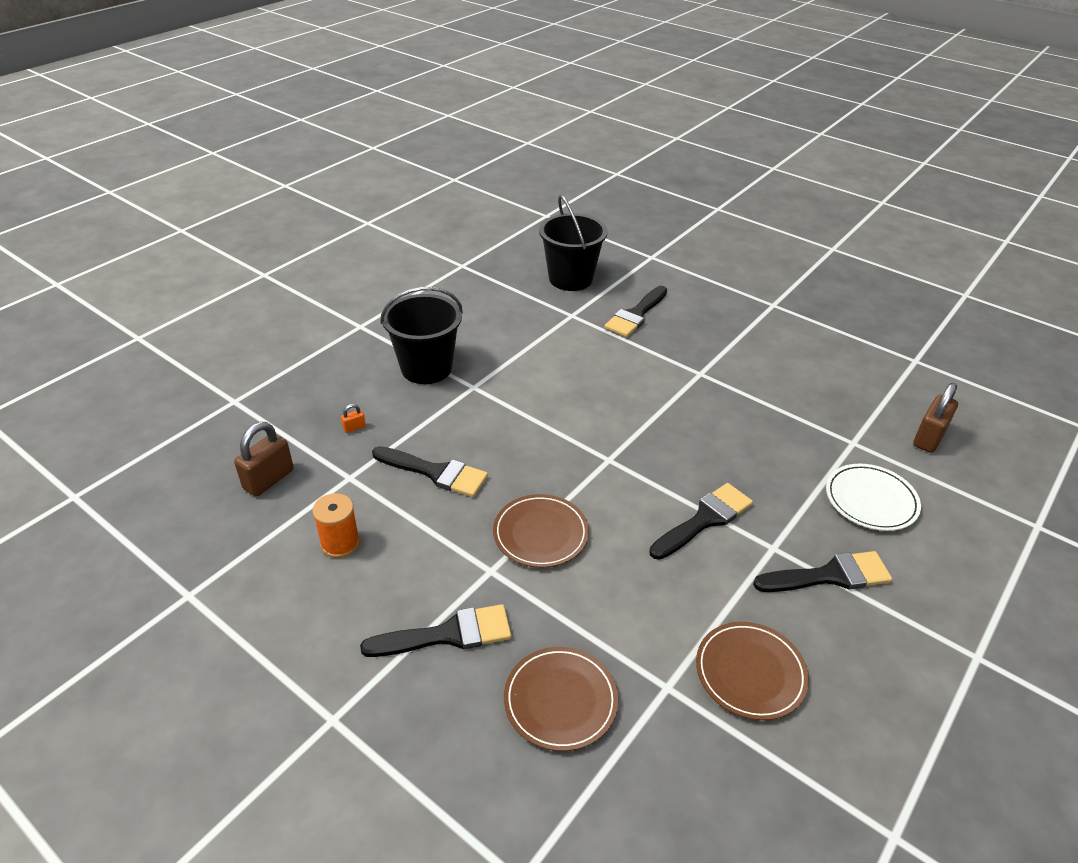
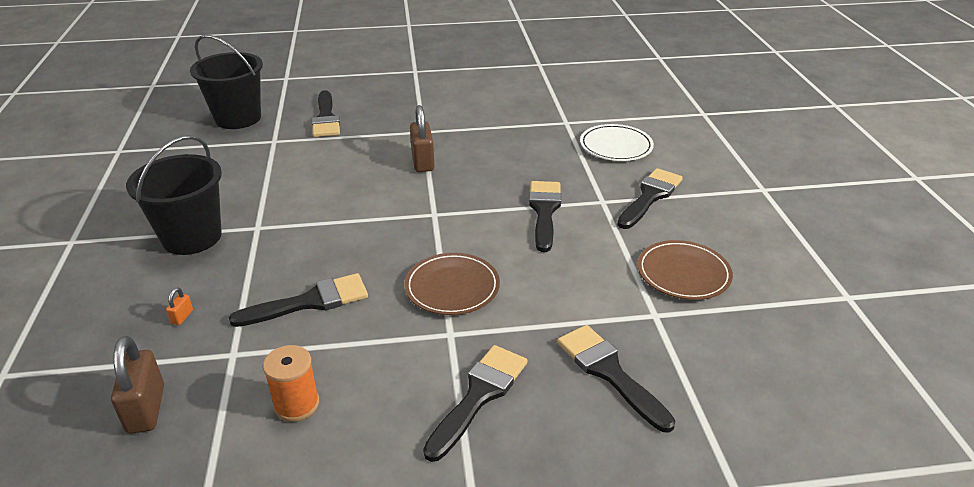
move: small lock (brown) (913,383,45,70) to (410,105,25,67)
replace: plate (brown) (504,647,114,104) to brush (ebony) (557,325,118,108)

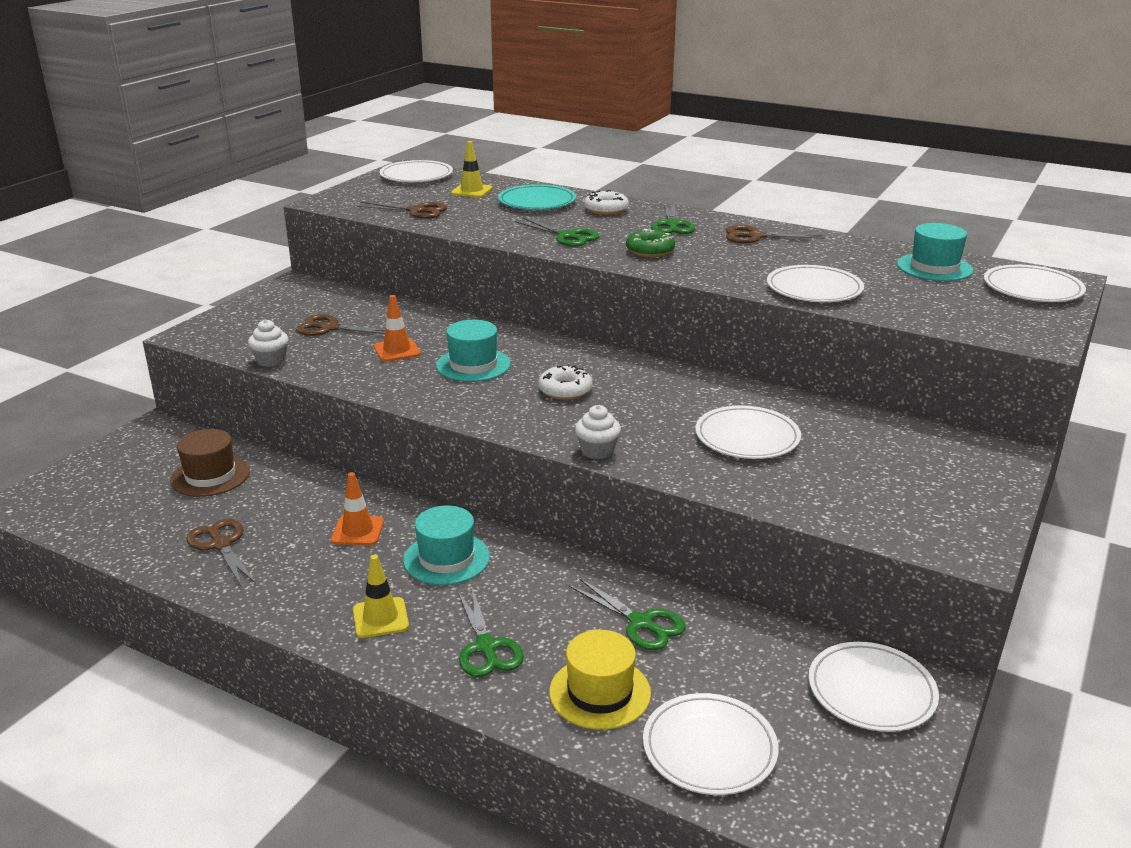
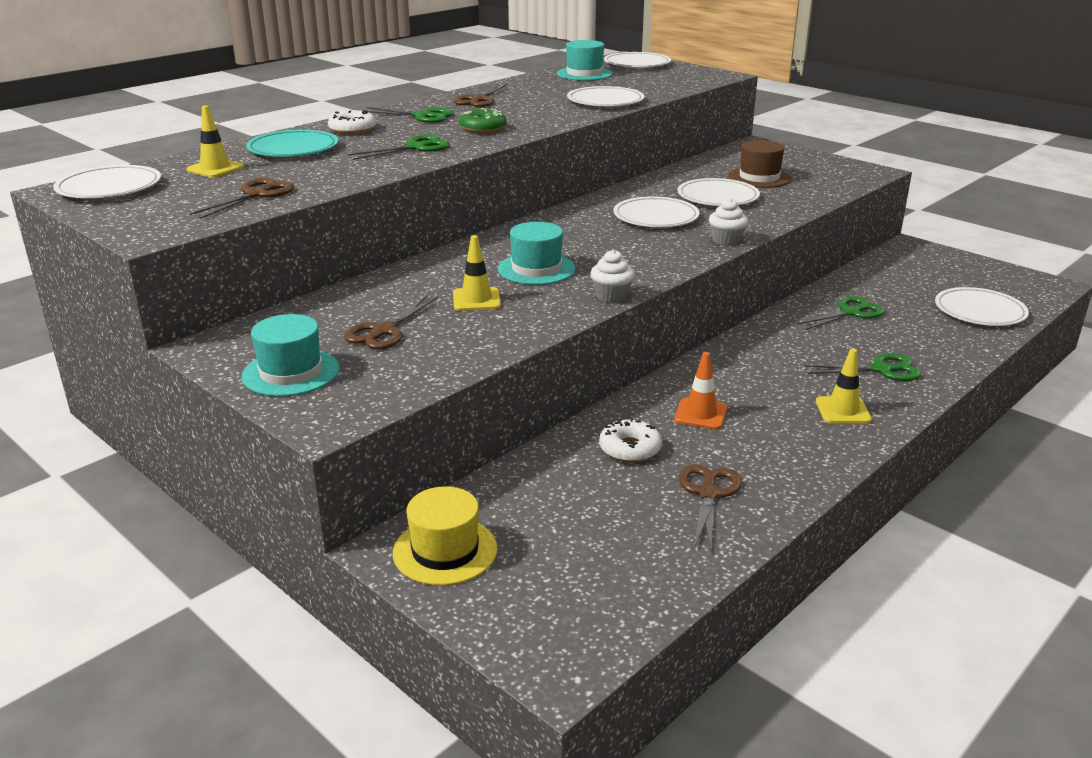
move: fairy cake (white) (248,319,41,48) to (590,250,45,53); doughnut (white) (538,364,54,36) to (599,418,63,44); tall hat (brown) (170,429,80,68) to (728,140,63,48); tall hat (turquoise) (403,505,87,80) to (241,314,98,83); tall hat (golden) (549,630,102,100) to (393,486,104,100); plate (white) (809,642,130,90) to (613,196,87,31)
recolor: safety cone (bright orange) (374,295,47,67) to safety cone (golden) (453,235,48,76)
rotate: shears (brown) (186,519,70,68) = (679,465,63,85) 120 degrees clockwise

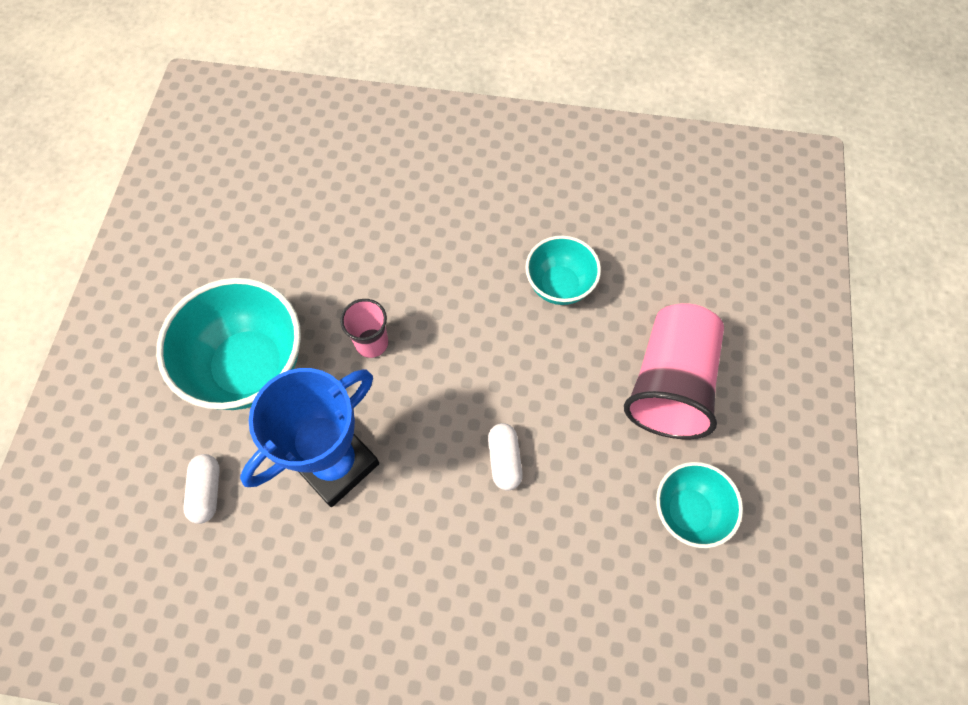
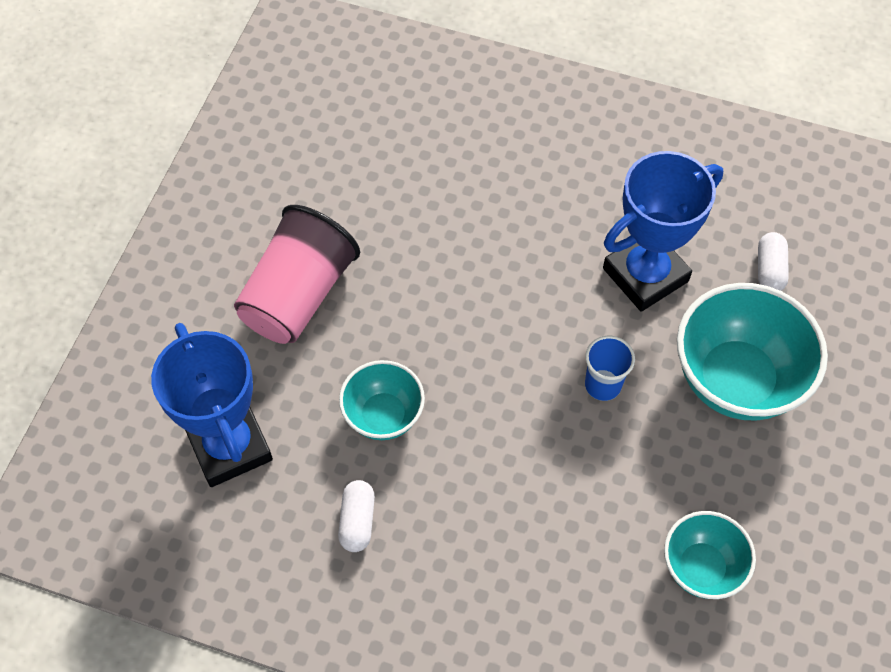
insert: award cup (cobalt) (151,323,122,164)
move: capsule (white) (488,423,35,67) to (338,480,37,72); deep dish (turquoise) (656,462,87,86) to (664,511,92,88)
recolor: cup (rosy) (340,299,48,59) to cup (cobalt) (585,336,50,65)

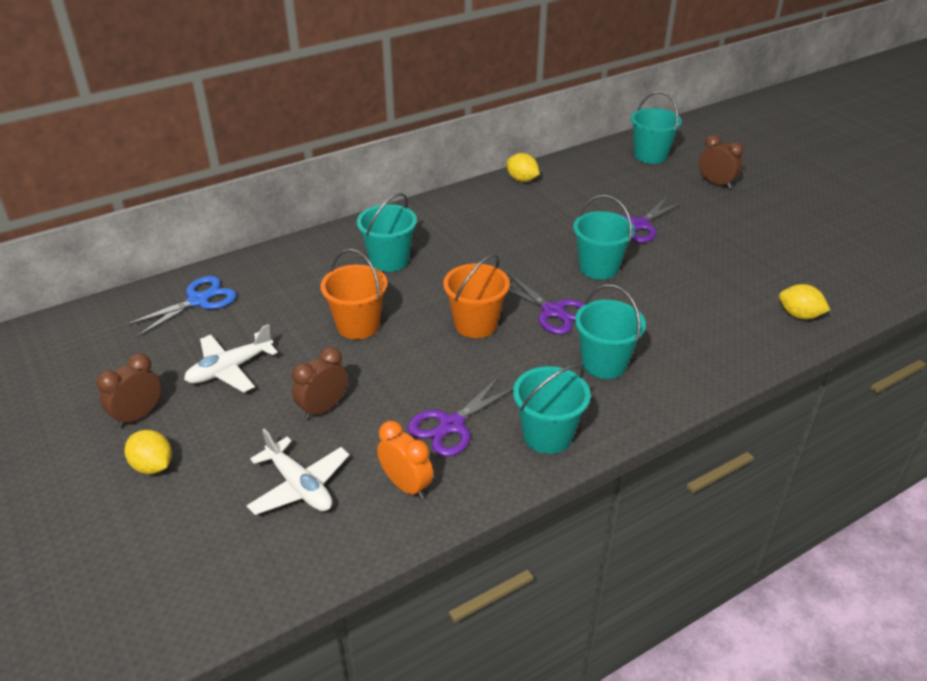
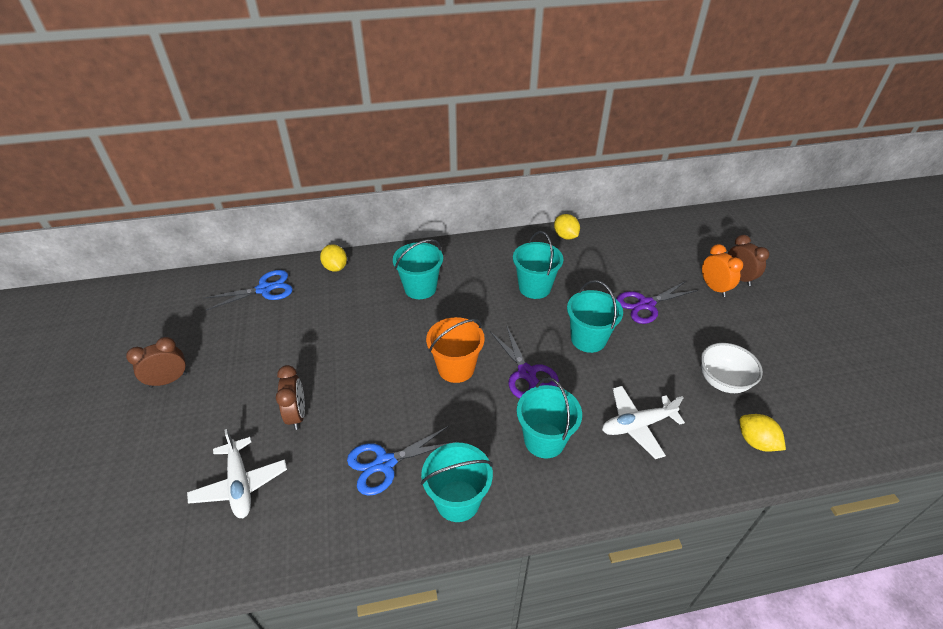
delete: sand bucket (bright orange) (321,249,66,90)
insert: deep dish (white) (701,343,62,50)
move: sand bucket (turquoise) (631,92,51,72) to (513,231,50,68); toy plane (white) (184,324,94,69) to (602,386,83,73); clock (bright orange) (377,421,56,78) to (702,244,41,53); citrus fruit (golden) (125,430,47,44) to (320,244,27,28)
recolor: shears (violet) (408,376,105,81) to shears (cobalt) (347,426,111,70)
rotate: clock (brown) (292,347,56,73) = (276,365,29,65) 105 degrees clockwise

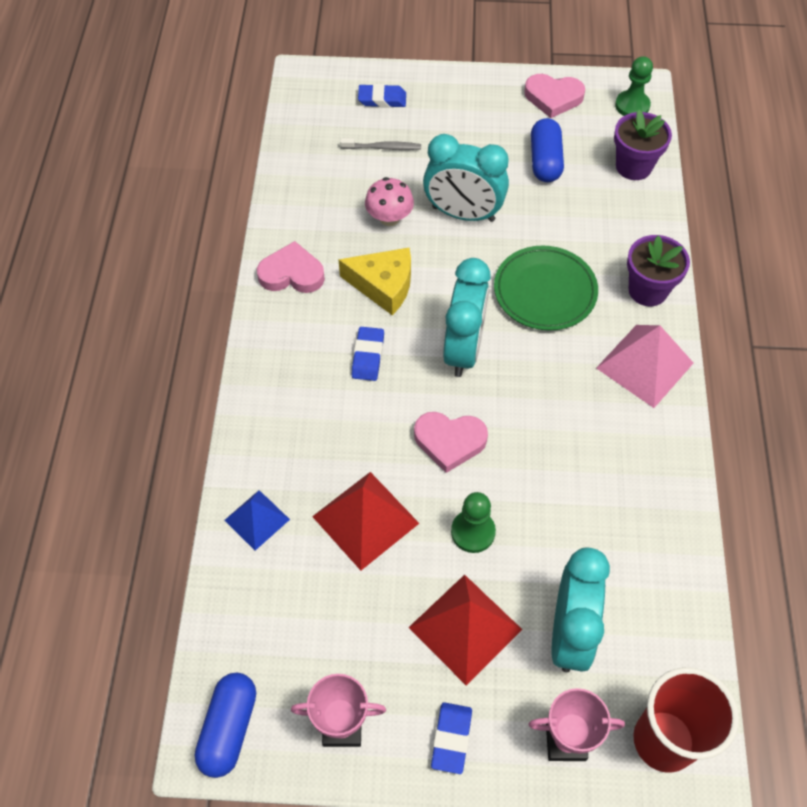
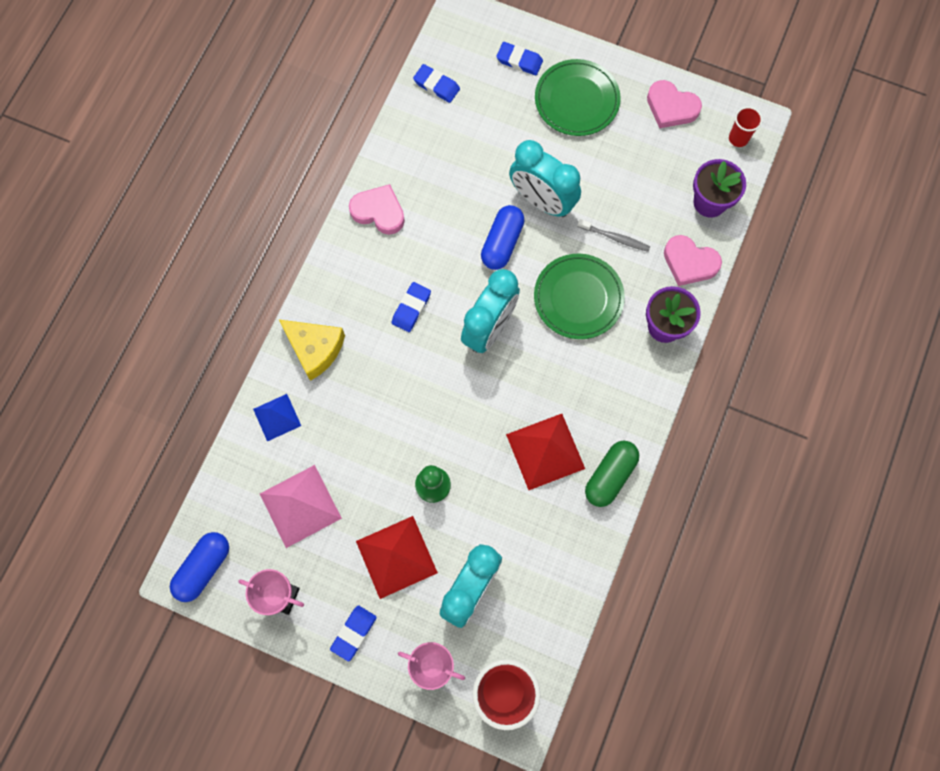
delete: toadstool (rosy) (365,177,49,49)
insert: plate (leaf-green) (535,59,86,77); eraser (cobalt) (413,64,47,39); capsule (leaf-green) (585,441,54,66)
move: capsule (cobalt) (531,118,33,64) to (481,205,44,65); tooth brush (gray) (340,138,81,12) to (577,219,73,33); piece of cheese (golden) (338,248,73,67) to (279,320,66,61); pyramid (rosy) (596,325,97,83) to (260,465,82,83); heart shape (rosy) (414,412,74,61) to (664,235,58,51); pyramid (scarlet) (312,472,107,98) to (506,414,79,76)
replace: game pawn (leaf-green) (615,56,38,60) to cup (scarlet) (729,107,34,40)

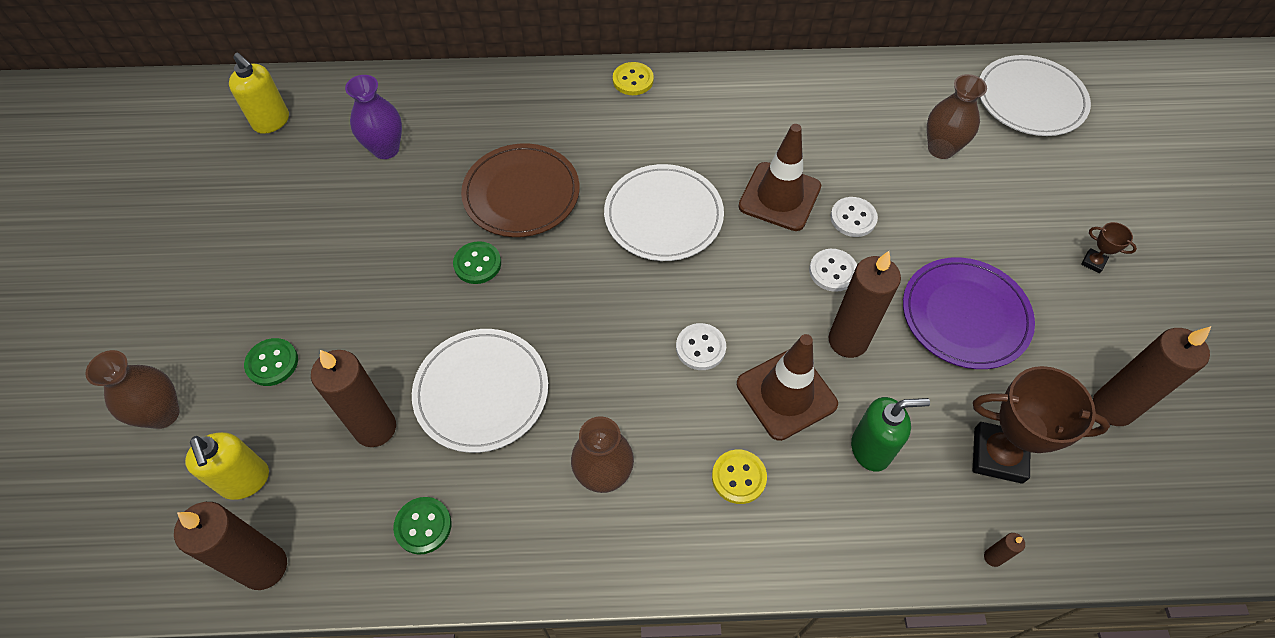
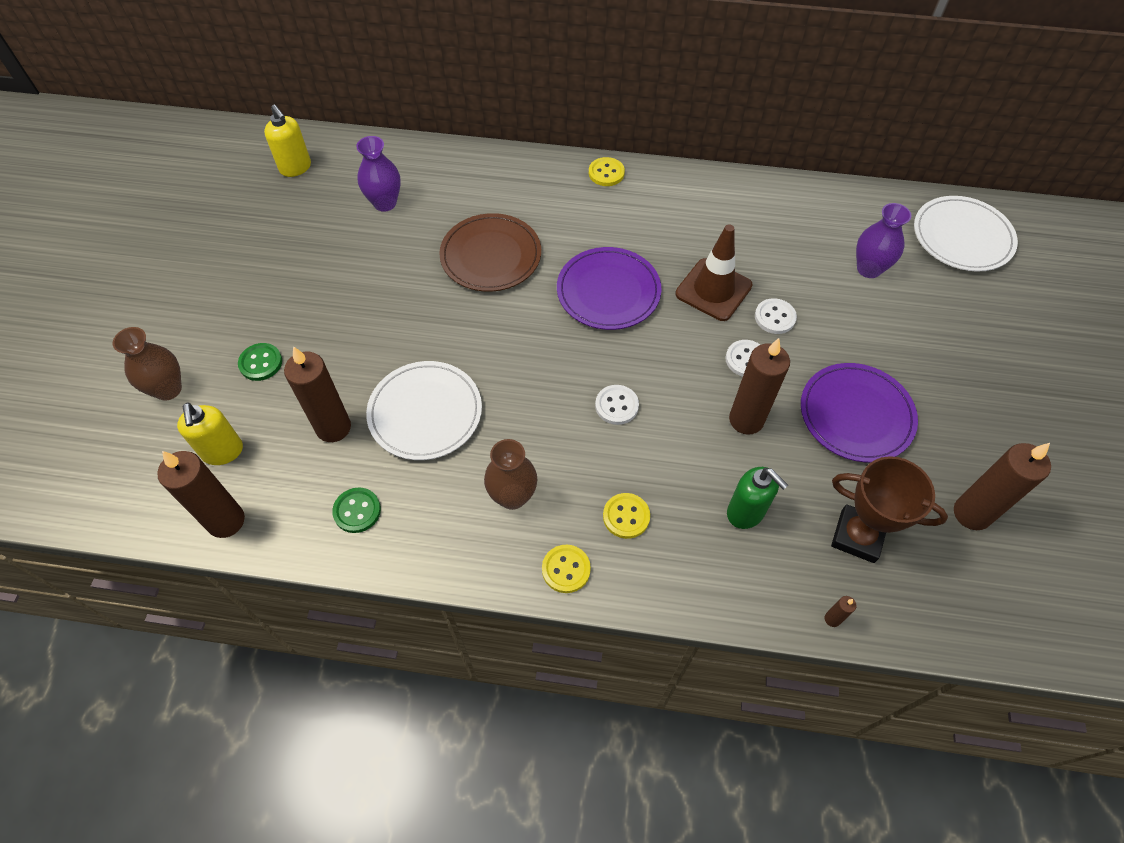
delete: award cup (brown) (1081,222,56,51); shirt button (leaf-green) (453,241,48,43); safety cone (brown) (737,334,101,107)
insert: shirt button (golden) (542,545,49,48)
recolor: flower vase (brown) (927,74,60,85) to flower vase (violet) (856,203,56,75); plate (white) (604,164,120,97) to plate (violet) (557,247,105,83)
rotate: soap pump (leaf-green) (851,397,79,74) = (727,467,61,62) 45 degrees clockwise

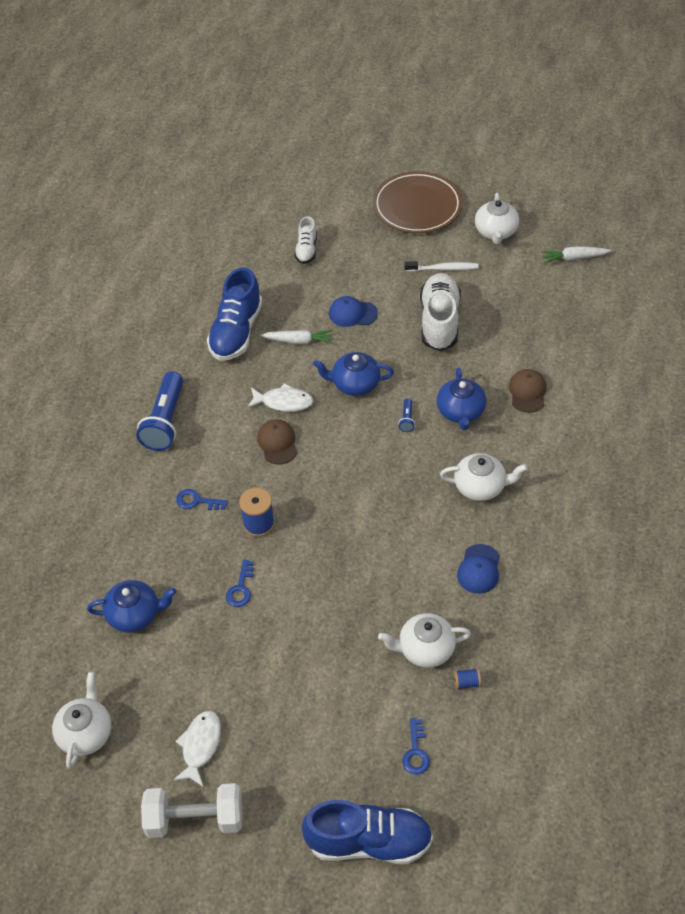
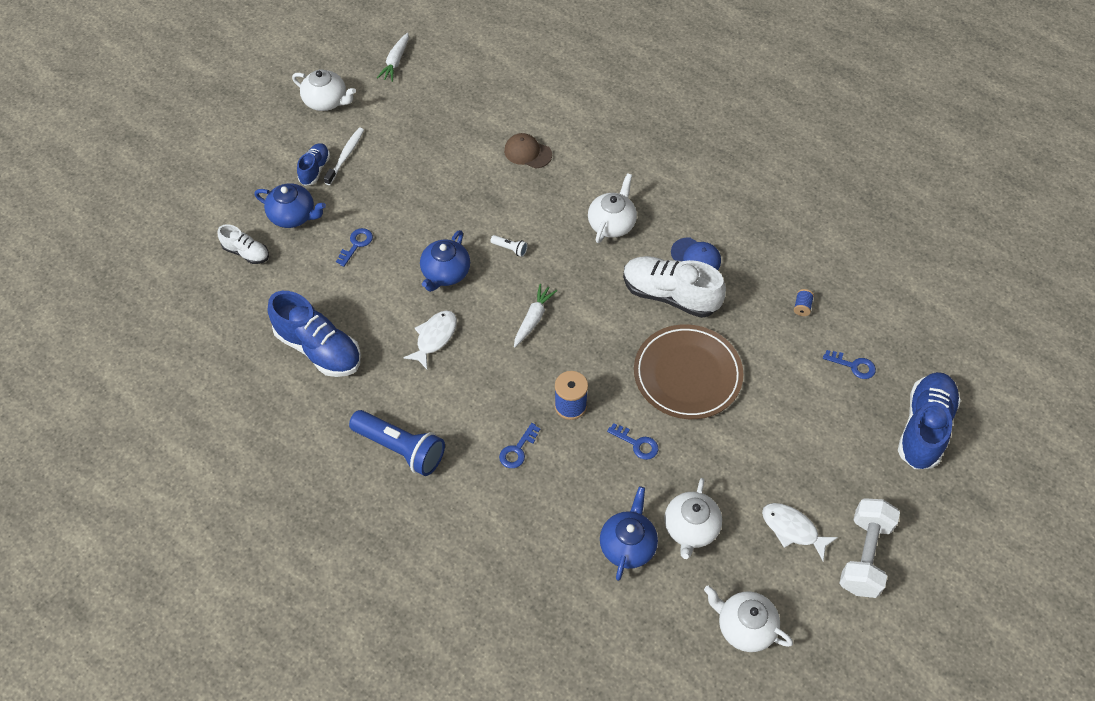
delete: cap (brown) (257,419,40,46)
insert: sneaker (cobalt) (297,143,33,43)
move: plate (brown) (373,171,89,63) to (634,324,109,95); sneaker (white) (420,273,41,78) to (623,256,103,62); toy carrot (white) (261,330,72,14) to (514,284,43,63); teapot (cobalt) (437,368,49,62) to (254,183,72,45); teapot (white) (378,613,93,55) to (664,478,58,81)
replace: cap (cobalt) (329,296,49,31) to key (cobalt) (336,228,37,39)
recolor: torch (cobalt) (398,398,17,34) to torch (white) (490,235,38,22)

